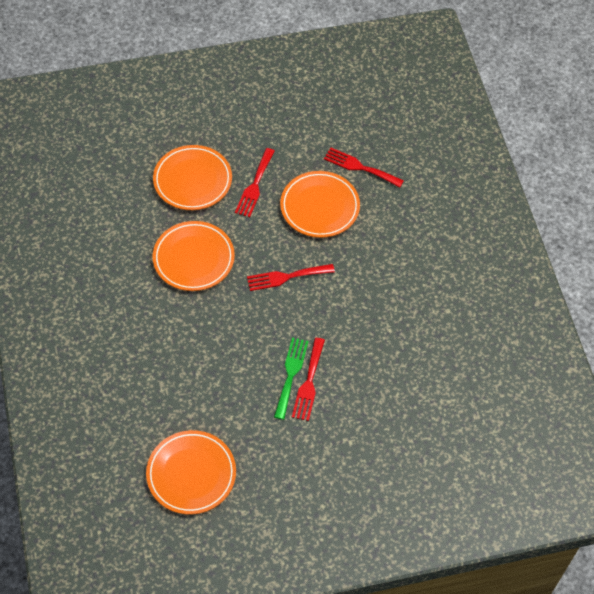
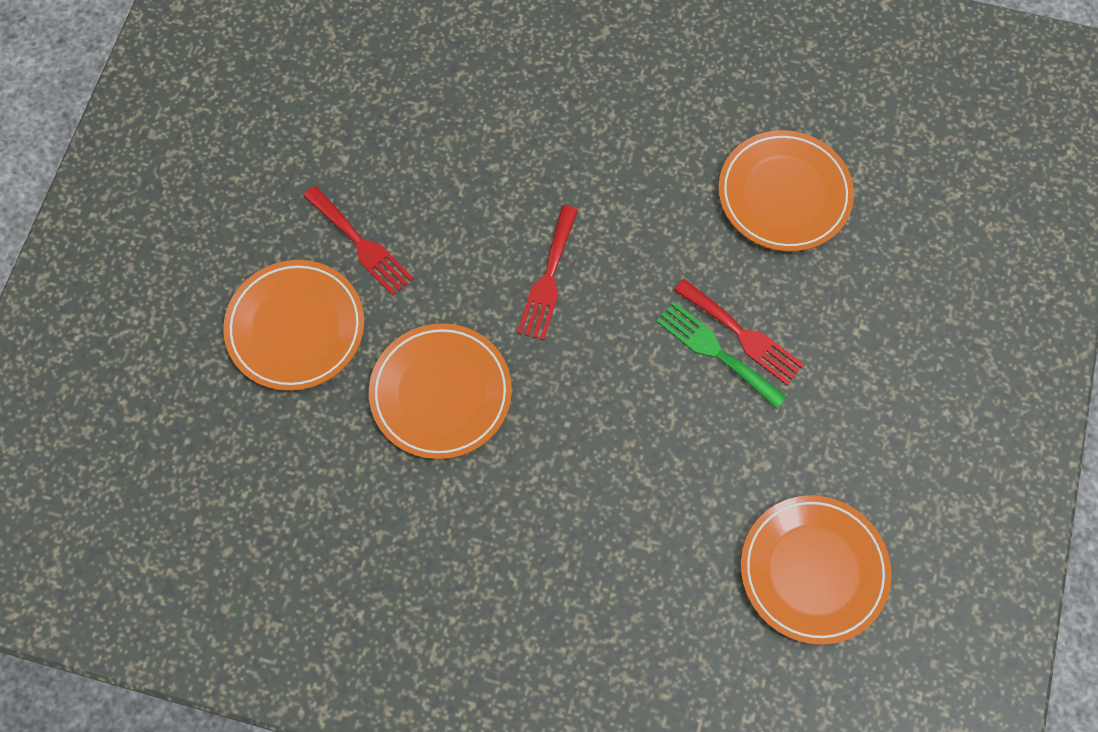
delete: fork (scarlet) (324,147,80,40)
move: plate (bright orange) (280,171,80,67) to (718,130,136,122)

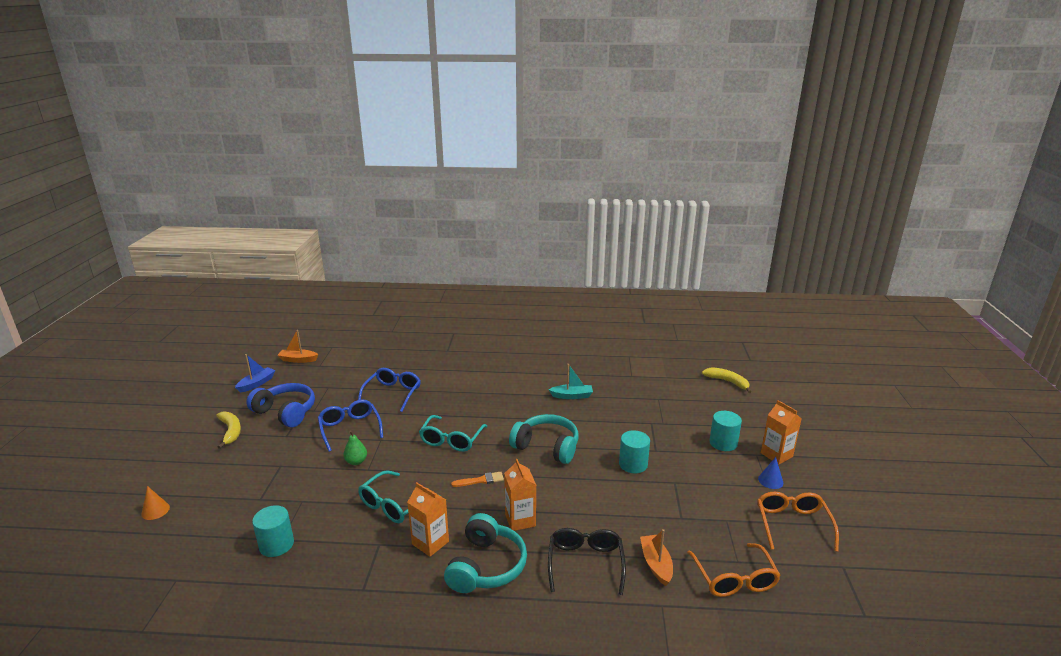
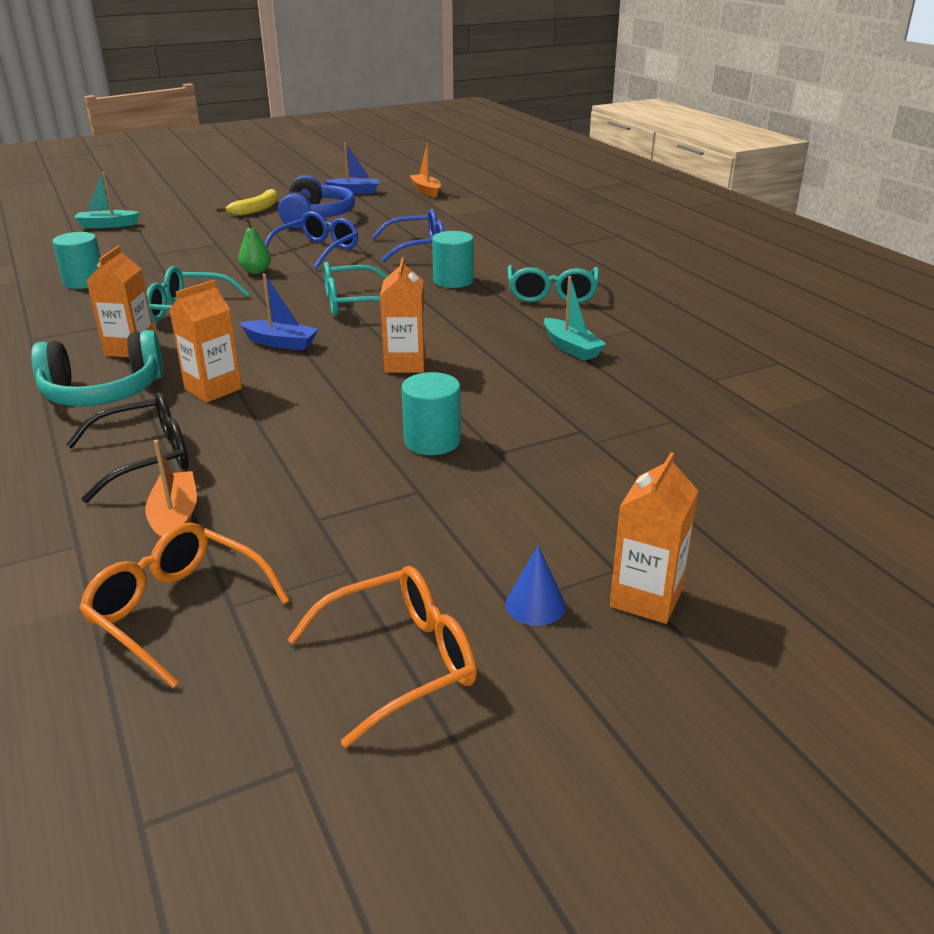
delete: toy banana (golden) (702,367,49,26)
insert: glasses (turquoise) (508,265,91,38)
move: cylinder shape (turquoise) (710,411,32,40) to (432,231,42,57)
replace: headphones (turquoise) (509,414,70,50) to juice carton (bright orange) (380,257,46,116); brush (bright orange) (451,472,53,15) to sailboat (cobalt) (239,274,80,76); cone (bright orange) (141,486,29,34) to sailboat (turquoise) (74,172,66,56)
rotate: sailboat (bright orange) (640,529,33,57) = (145,440,52,98) 60 degrees counterclockwise; glasses (bright orange) (687,543,94,54) = (79,523,211,165) 75 degrees clockwise

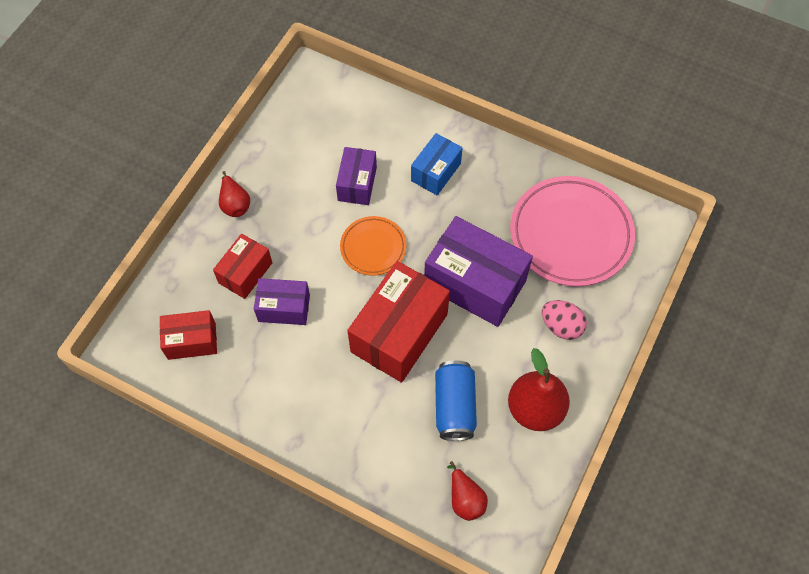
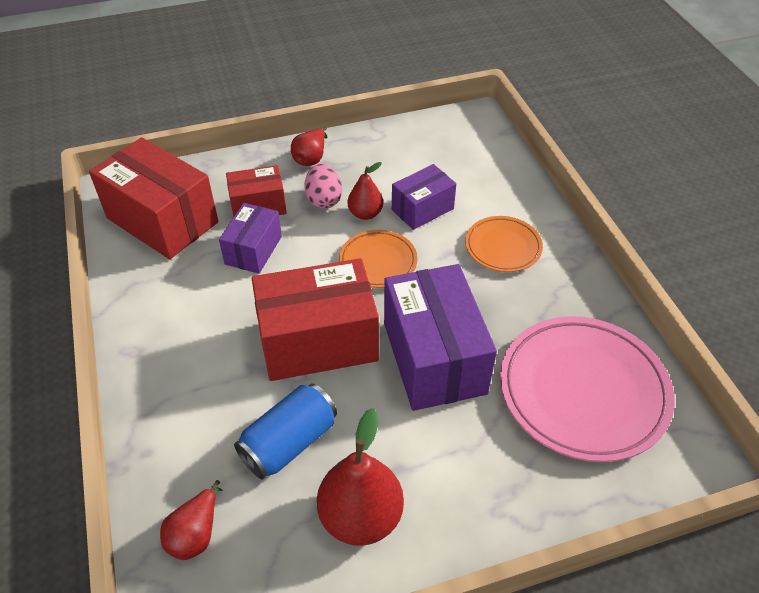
insert: pear fruit (scarlet) (348,162,35,58)
move: toy egg (rosy) (542,300,45,40) to (304,164,38,45)
replace: box (cobalt) (411,133,52,62) to plate (bright orange) (465,216,78,56)
rotate: box (violet) (254,278,56,47) = (219,203,63,71) 60 degrees clockwise
resize: box (scarlet) (160,310,57,50) = (89,137,129,122) x1.79

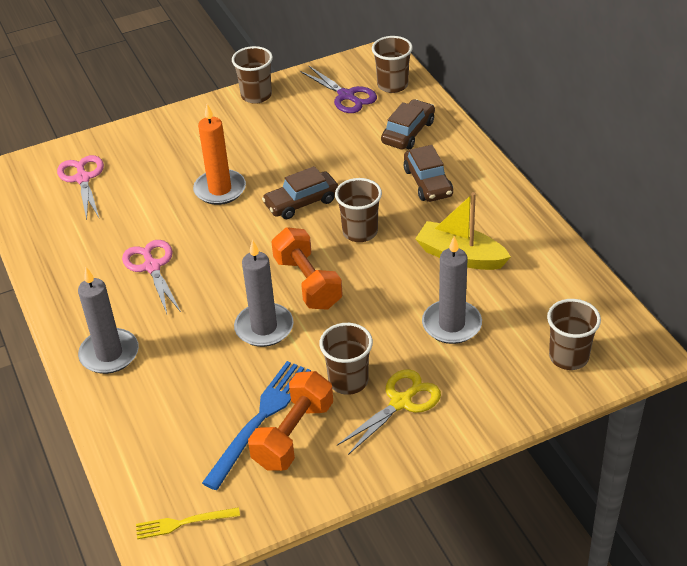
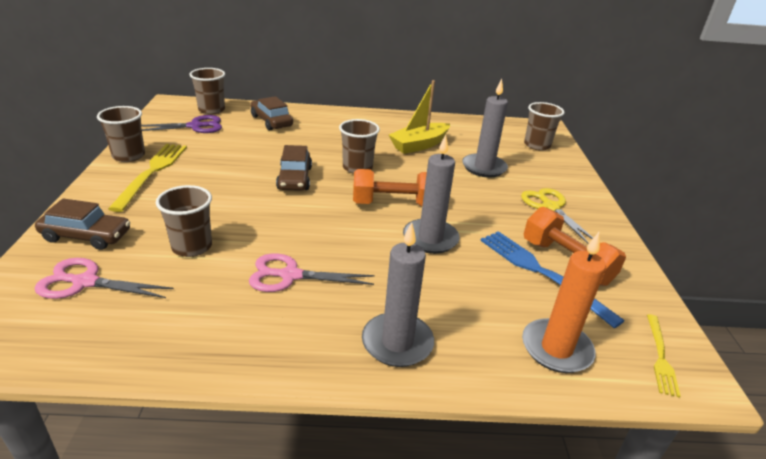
insert: fork (golden) (108,144,79,68)
move: pillar candle (bright orange) (193,104,53,101) to (522,232,84,141); toy car (brown) (403,145,50,57) to (35,198,95,52); cup (brown) (319,323,54,72) to (156,185,56,72)

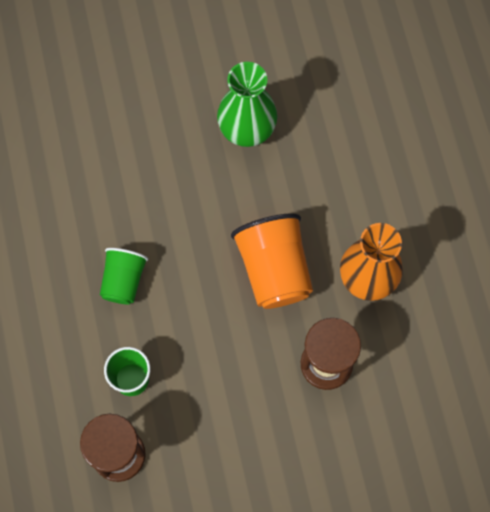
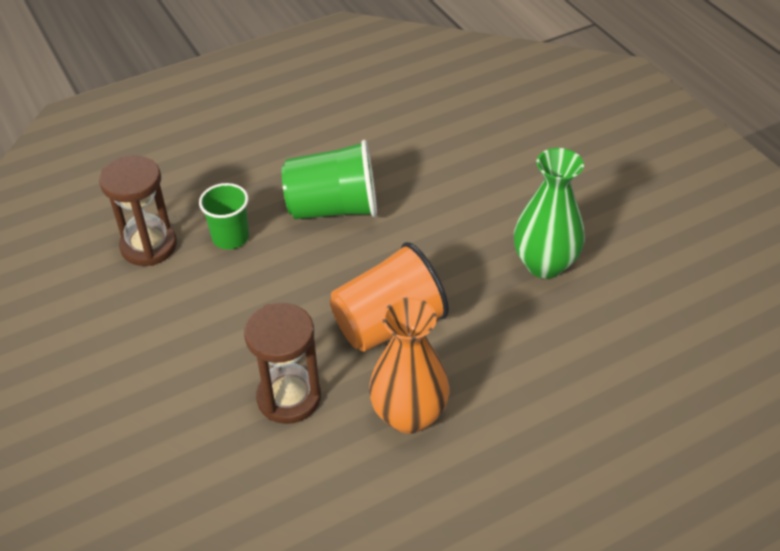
resize: cup (leaf-green) (100,248,48,57) = (282,140,95,79) x1.63

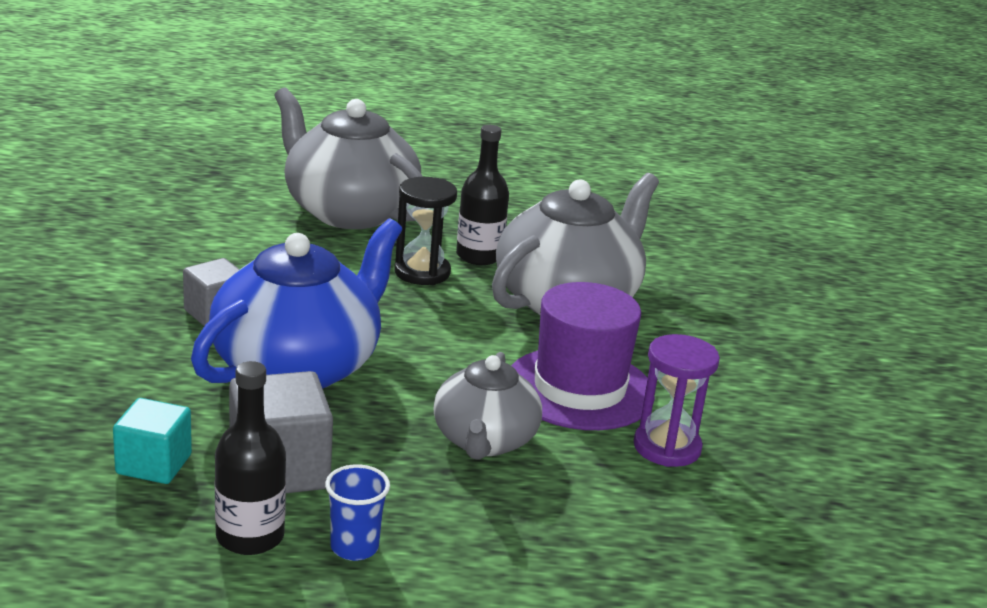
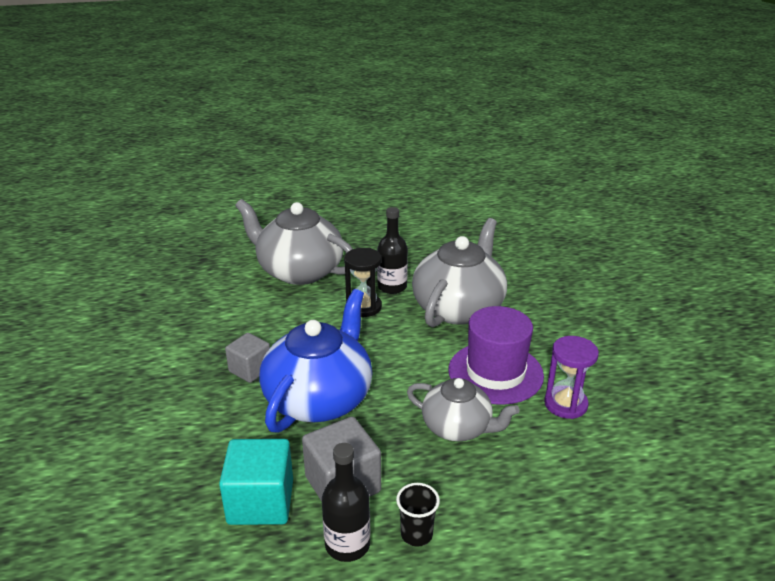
recolor: cup (cobalt) (325,464,65,97) to cup (ebony) (396,483,44,64)
rotate: teapot (gray) (434,352,108,108) = (407,378,113,63) 60 degrees counterclockwise
resize: cube (turquoise) (113,398,79,86) = (219,439,74,86) x1.53

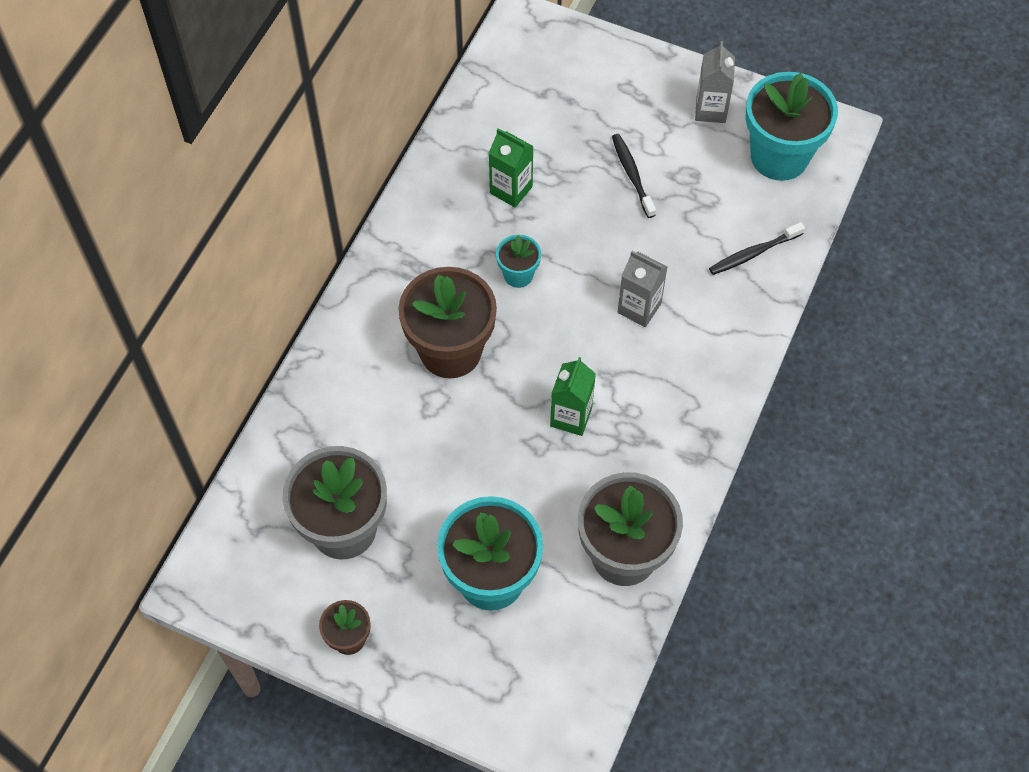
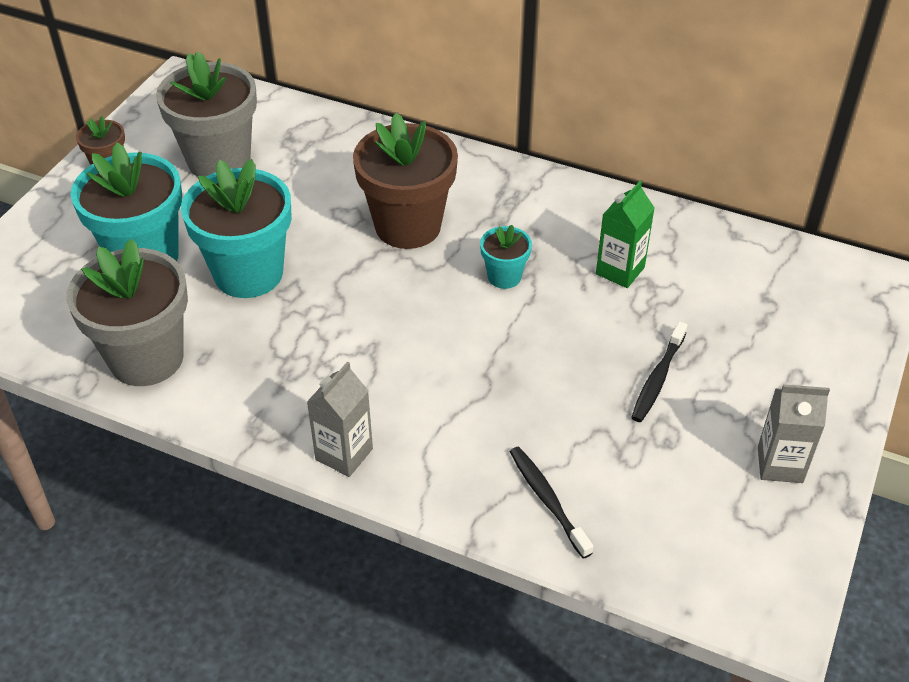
delete: juice carton (leaf-green) (550,357,46,79)
move: plant pot (turquoise) (745,72,93,109) to (181,159,111,139); juice carton (gray) (618,251,50,76) to (307,362,66,115)
rotate: tooth brush (ebony) (612,134,44,84) = (631,321,56,101) 135 degrees clockwise

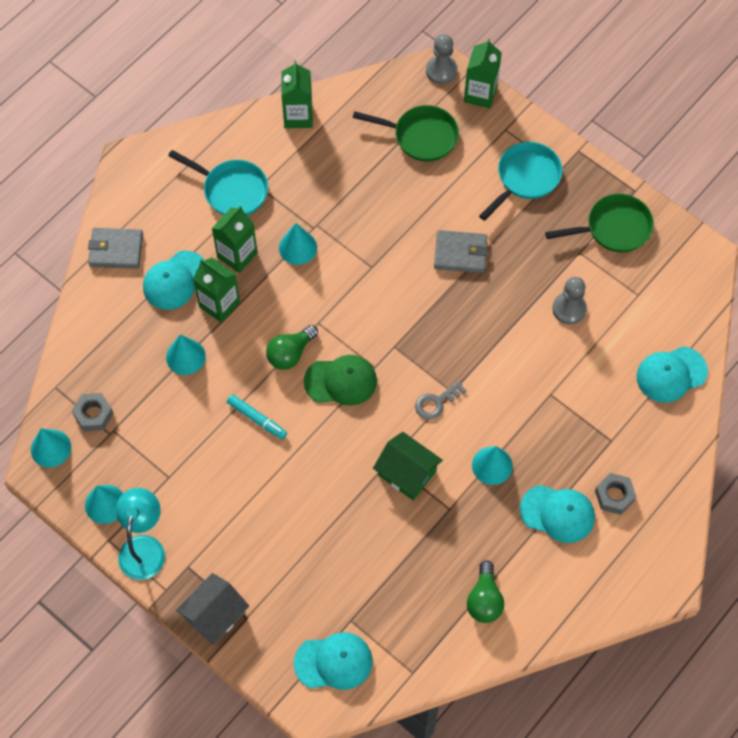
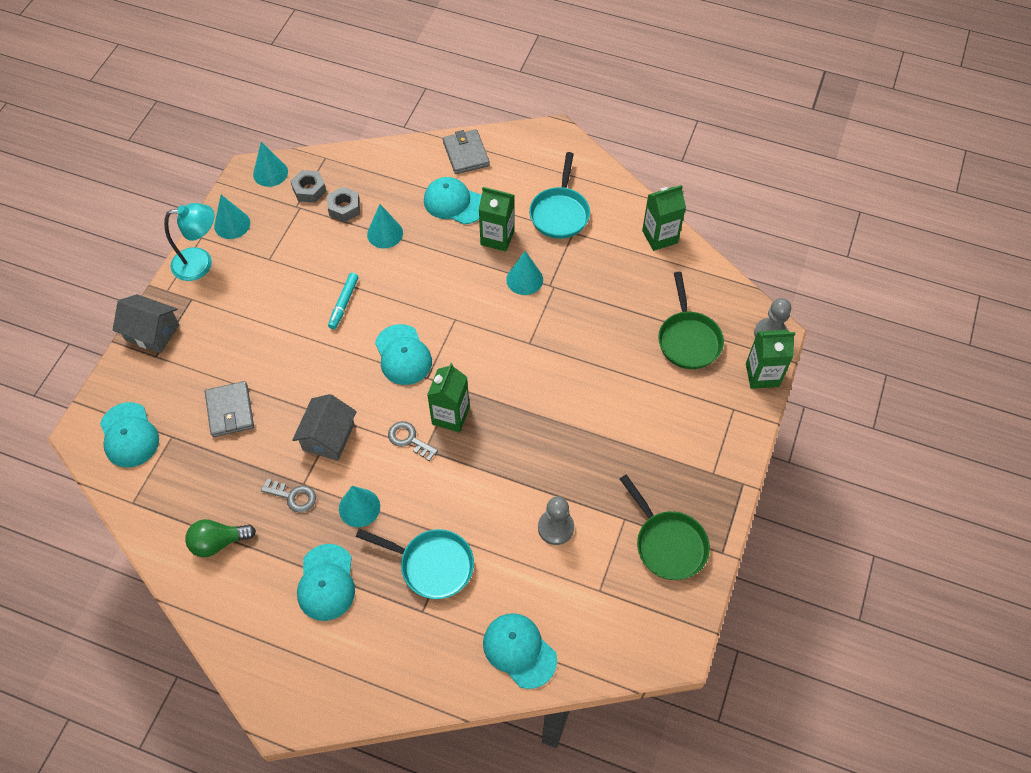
delete: bulb (leaf-green) (266,325,52,45)
insert: key (gray) (261,478,55,35)
move: skillet (turquoise) (479,142,83,79) to (356,529,118,70); billfold (gray) (434,230,54,43) to (205,381,49,56); juice carton (leaf-green) (193,258,47,65) to (427,363,43,69); nut (gray) (595,473,42,42) to (328,187,32,35)
recolor: cap (leaf-green) (304,355,73,51) to cap (turquoise) (375,324,57,61); cottage (leaf-green) (373,432,70,68) to cottage (gray) (292,394,65,67)

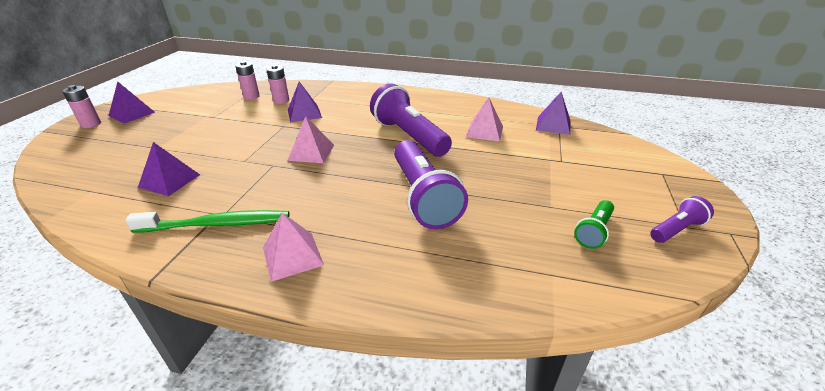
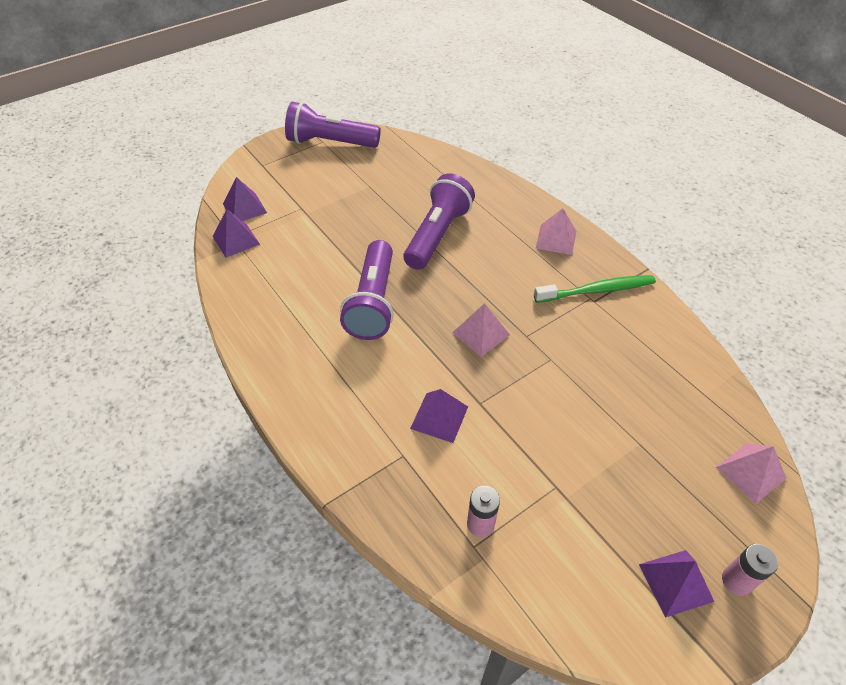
delete: power cell (rosy) (266,65,23,39); torch (leaf-green) (574,200,40,49)
move: pyramid (rosy) (466,98,37,44) to (716,444,71,60); pyramid (violet) (138,142,62,54) to (223,177,44,44)
rotate: tooth brush (leaf-green) (125,210,164,23) = (534,275,122,28) 135 degrees clockwise
resize: torch (violet) (650,196,64,47) = (285,102,96,46) x2.01

